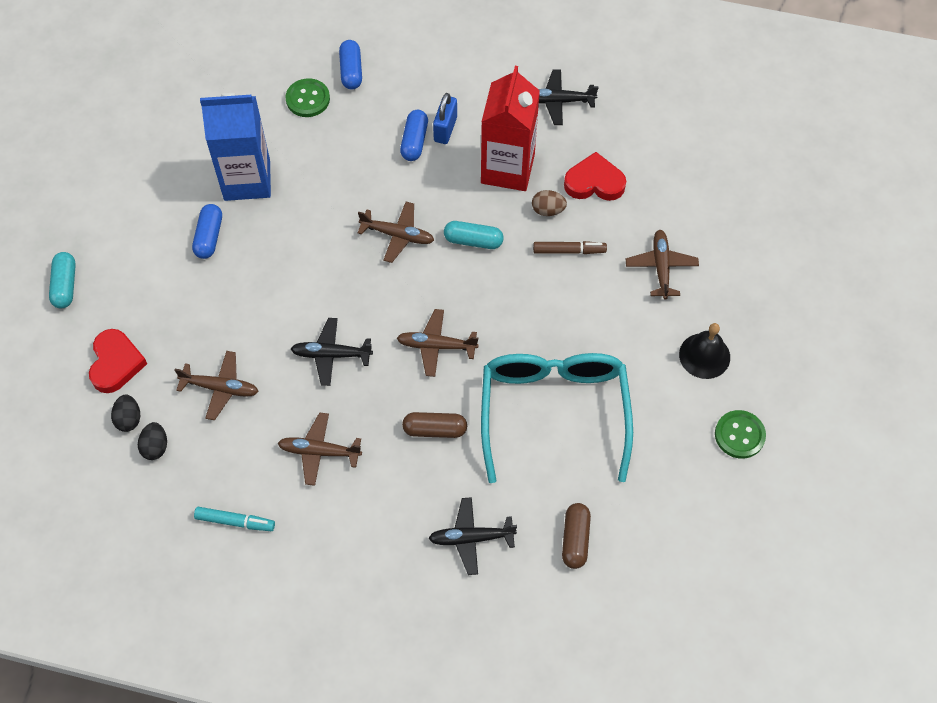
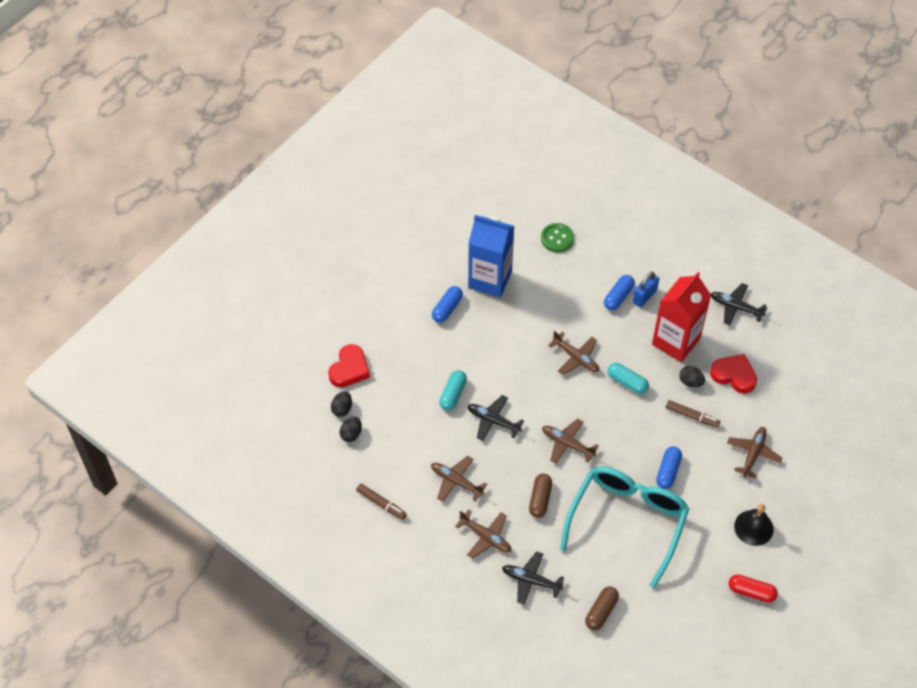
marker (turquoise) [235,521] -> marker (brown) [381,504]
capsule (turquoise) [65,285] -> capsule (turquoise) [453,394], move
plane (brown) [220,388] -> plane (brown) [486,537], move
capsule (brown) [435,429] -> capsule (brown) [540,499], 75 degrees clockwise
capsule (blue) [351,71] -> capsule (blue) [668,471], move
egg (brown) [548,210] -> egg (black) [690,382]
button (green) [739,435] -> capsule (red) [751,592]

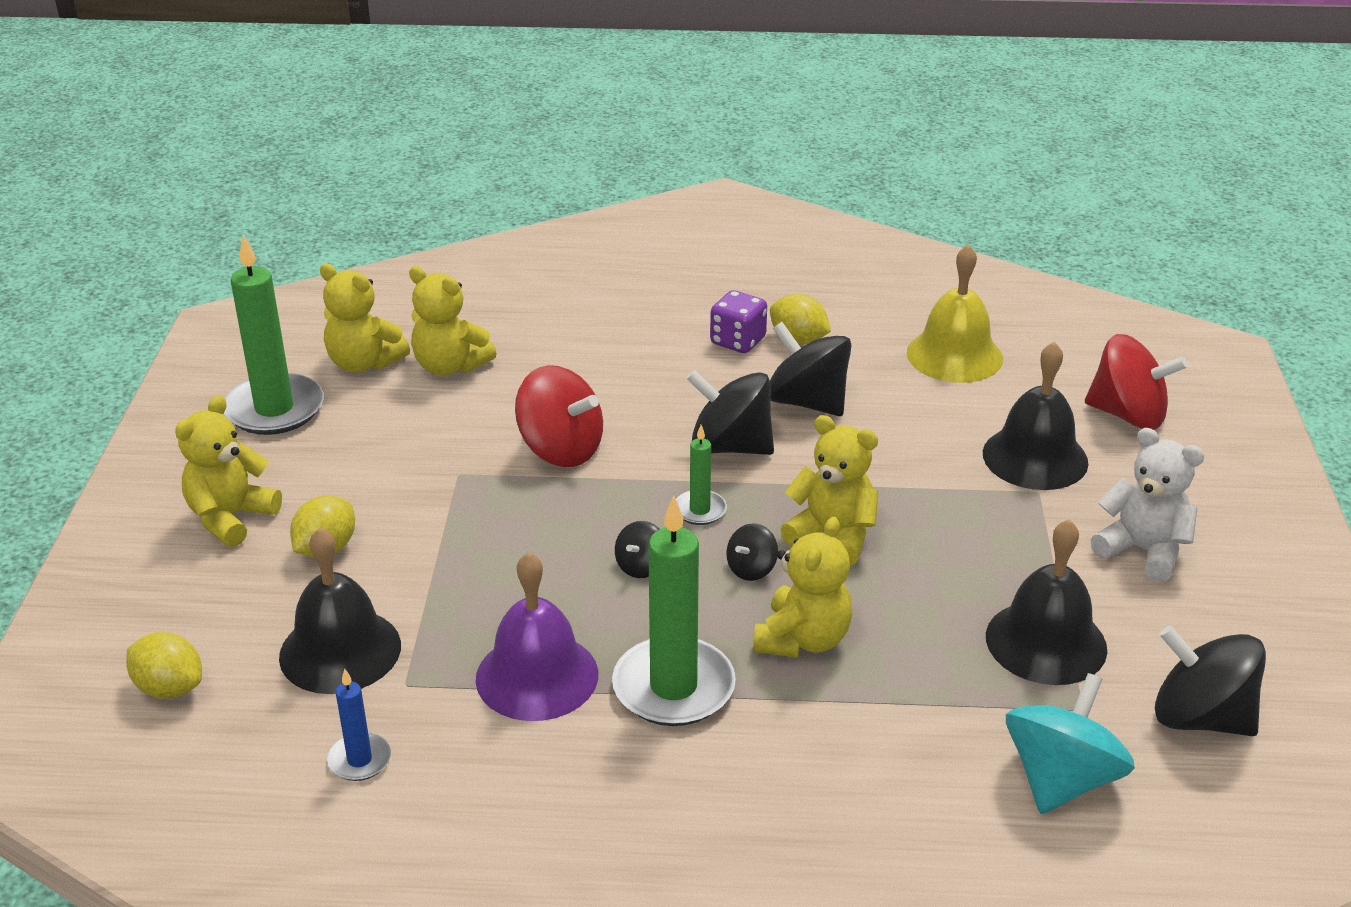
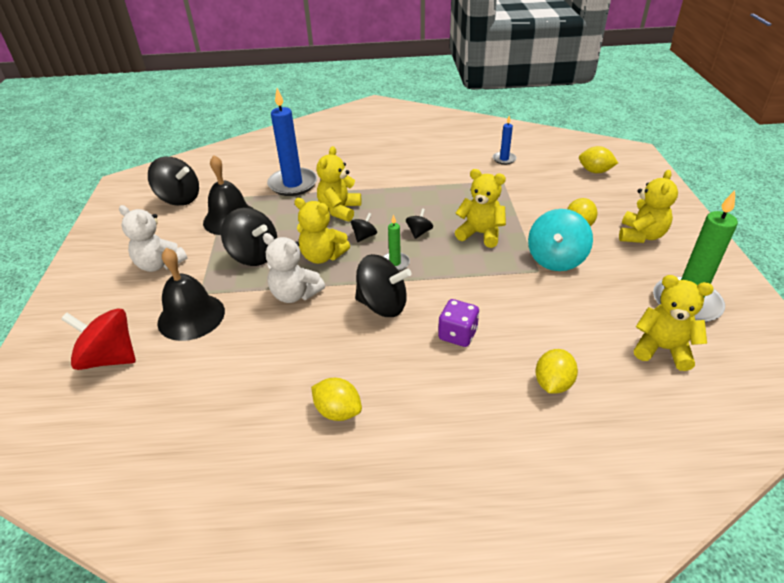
spinning top (black) [807,402] -> spinning top (black) [254,255], move
none -> teddy bear (white) [295,294]
none -> candle (blue) [293,184]
dice (purple) [738,341] -> dice (purple) [457,334], move
teddy bear (yellow) [450,366] -> teddy bear (yellow) [480,234], move
spinning top (turquoise) [1061,779] -> spinning top (turquoise) [556,259], move
none -> lemon (yellow) [553,383]
bell (black) [340,650] -> none
bell (purple) [537,676] -> none
spinning top (red) [561,449] -> none
candle (green) [673,687] -> none
bell (yellow) [954,355] -> none

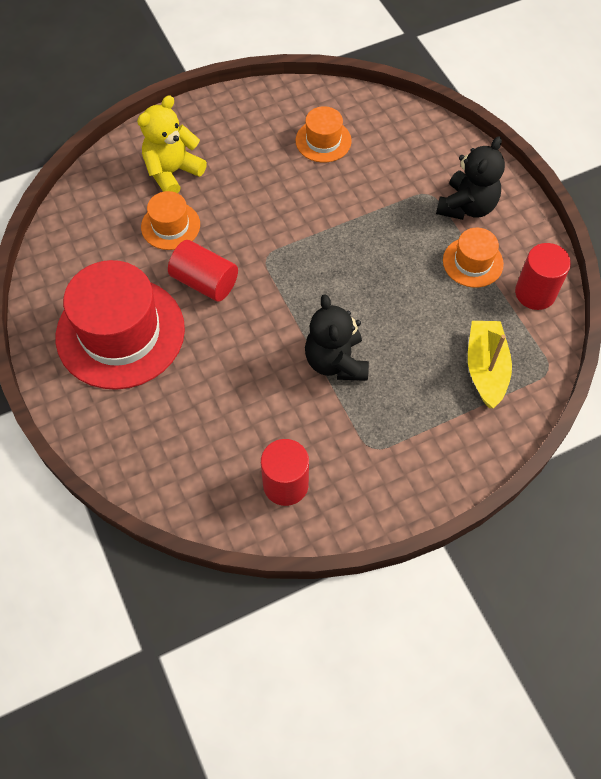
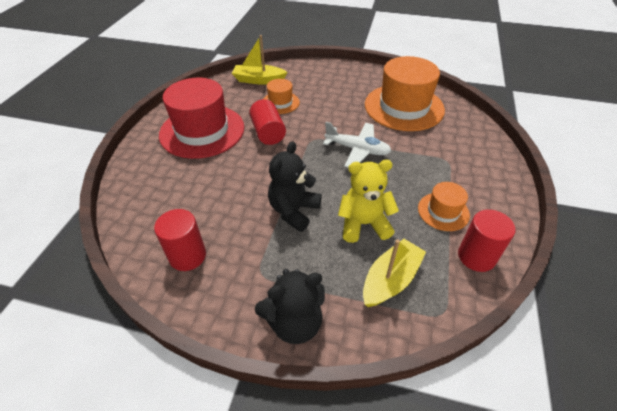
none -> boat (yellow) [259,80]
teddy bear (black) [466,206] -> teddy bear (black) [294,323], move
none -> plane (white) [357,150]
teddy bear (yellow) [172,172] -> teddy bear (yellow) [364,224], move
hat (orange) [323,141] -> hat (orange) [404,107], x2.03

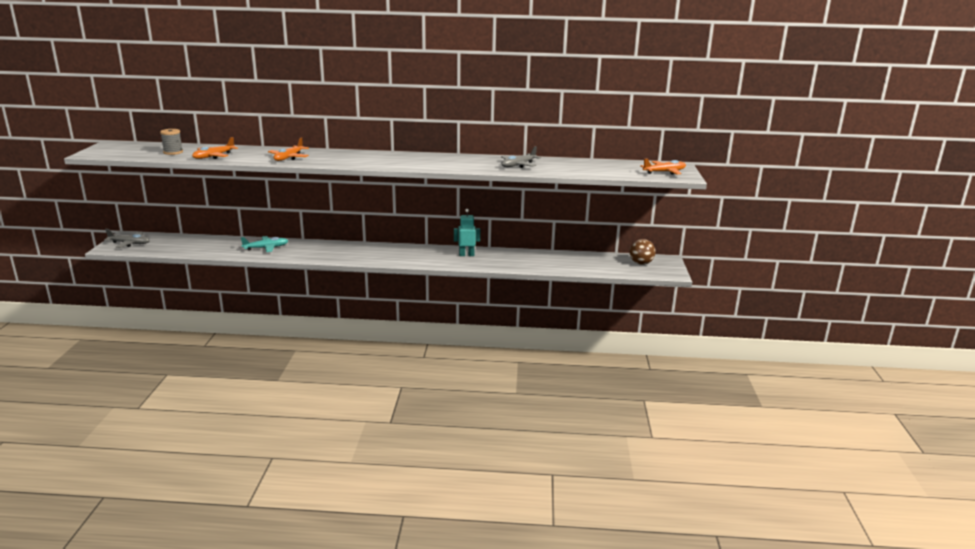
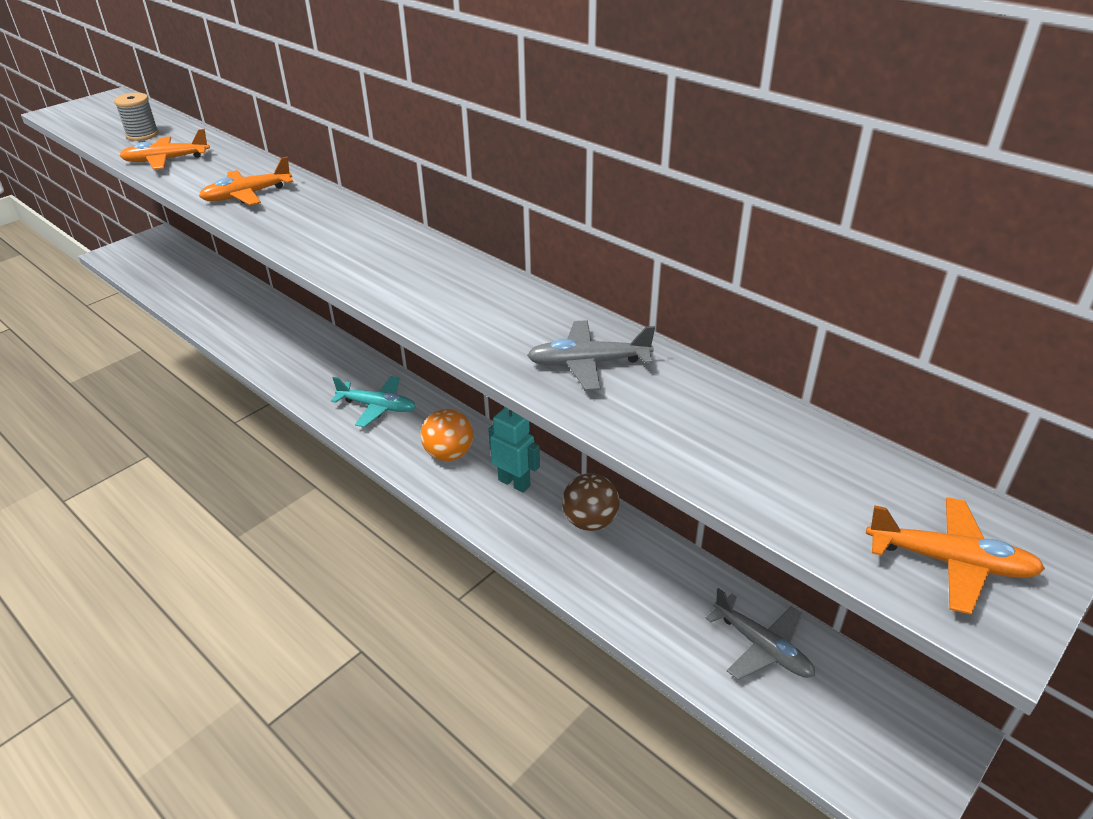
plane (turquoise) [266,248] -> plane (turquoise) [377,407], move
none -> ball (orange) [449,454]
ball (brown) [641,263] -> ball (brown) [590,521], move
plane (grey) [129,243] -> plane (grey) [762,647], move

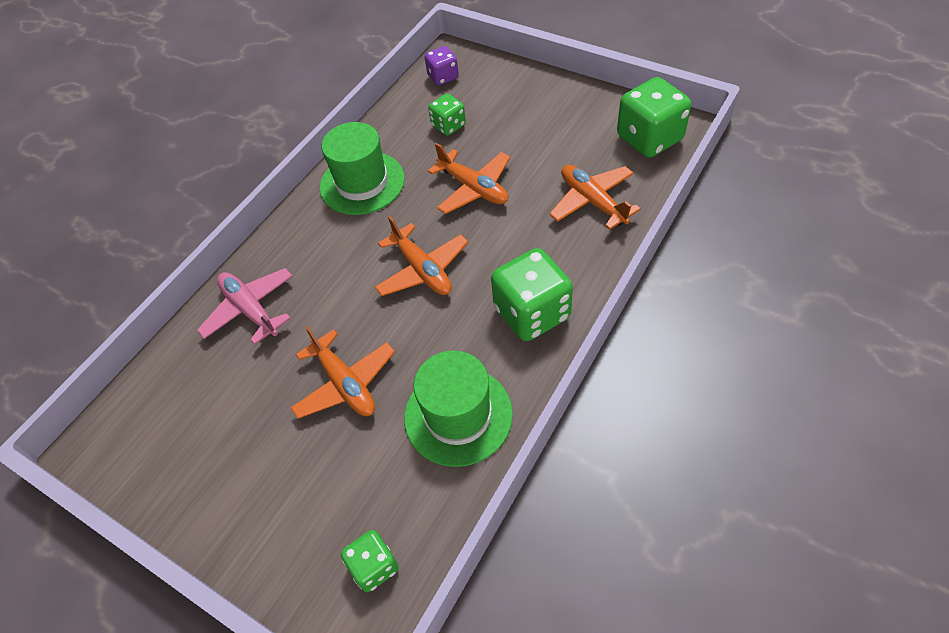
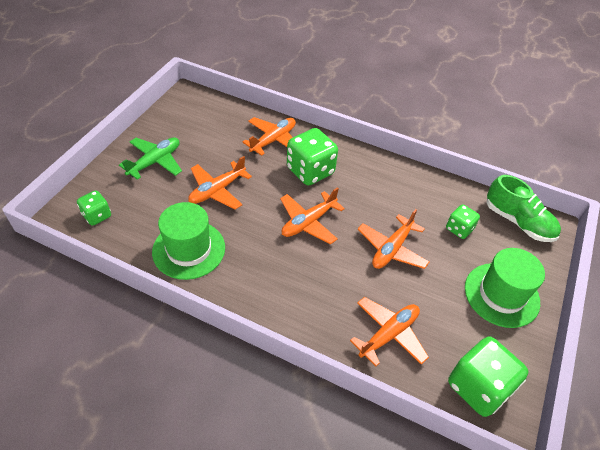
none -> plane (green) [155,162]
plane (pink) [250,310] -> plane (orange) [273,140]
dice (green) [532,313] -> dice (green) [310,171], move
hat (green) [362,183] -> hat (green) [501,295], move
dice (purple) [443,77] -> shoe (green) [518,222]

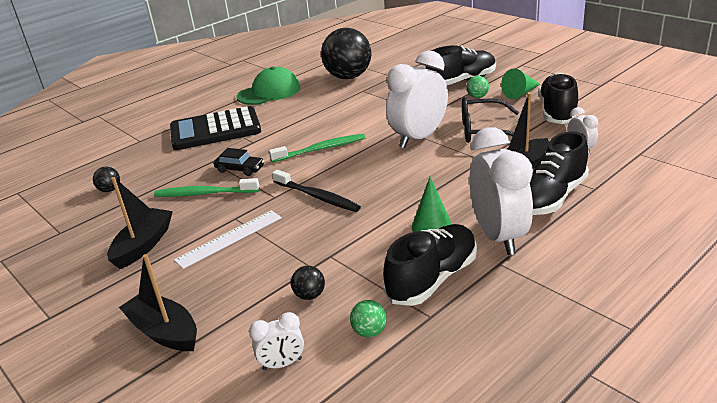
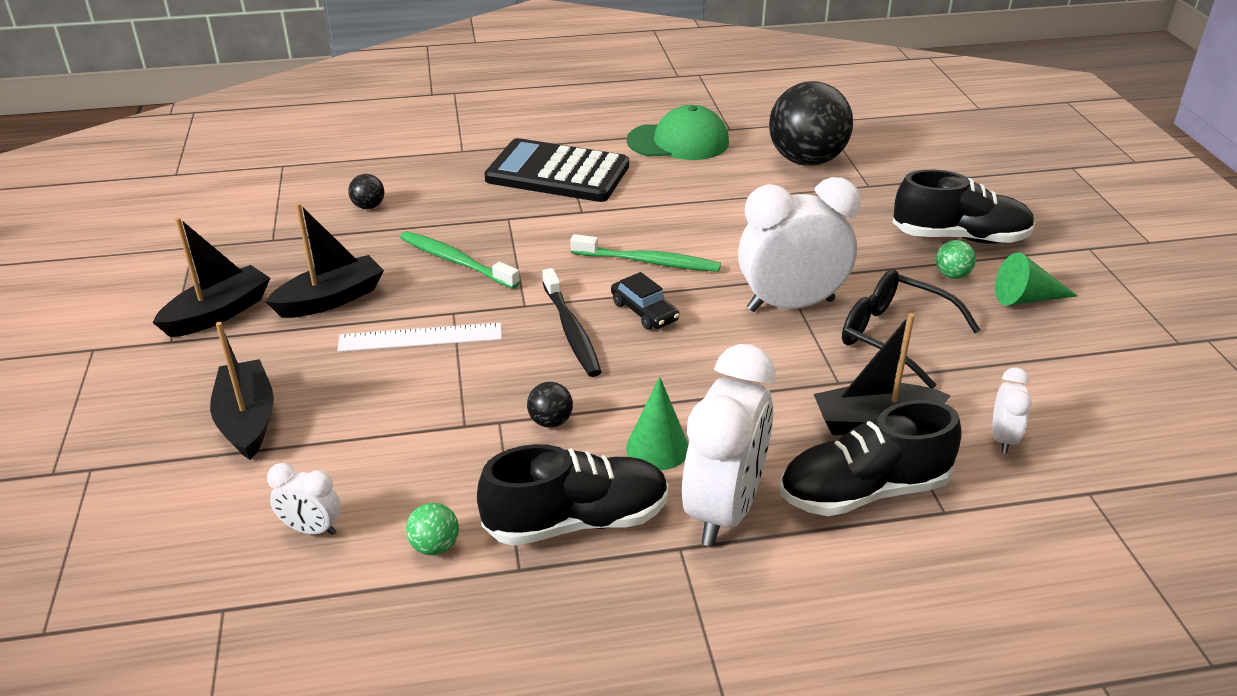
none -> boat (black) [218,313]
ball (black) [310,295] -> ball (black) [550,421], move
car (black) [240,169] -> car (black) [644,311], move
shoe (black) [557,112] -> none

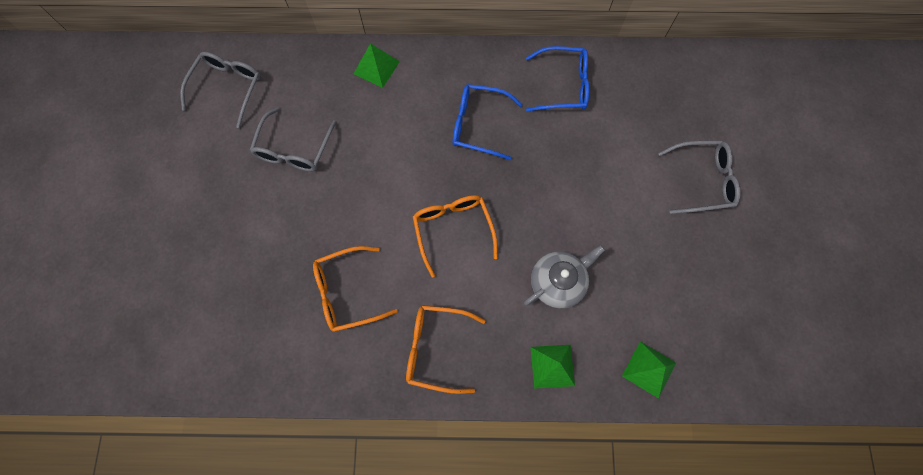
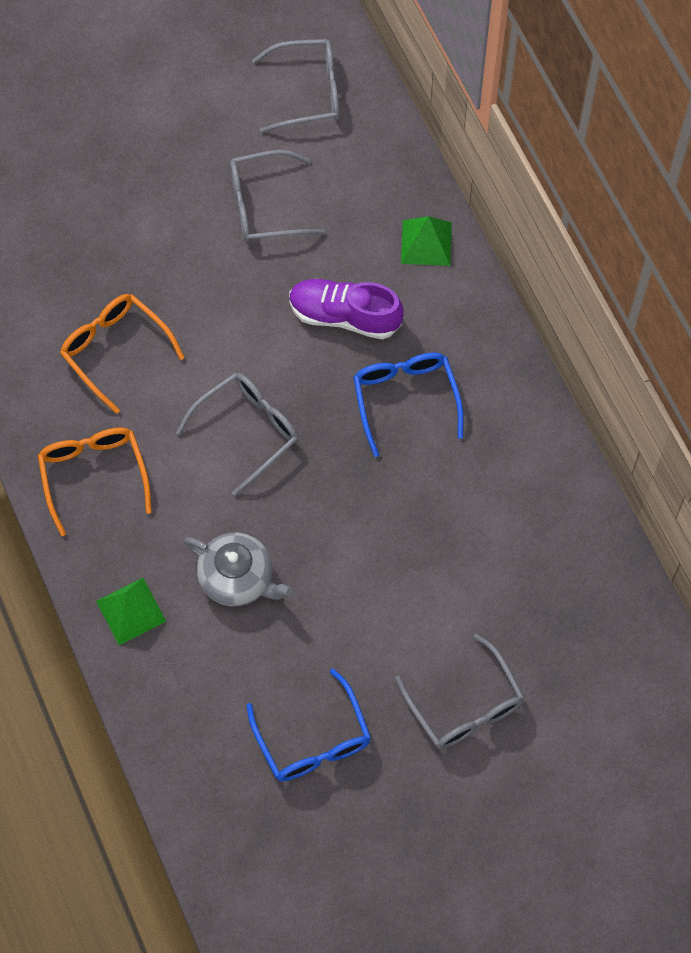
glasses (orange) [453,230] -> glasses (grey) [247,431]
glasses (blue) [563,86] -> glasses (blue) [313,739], move
none -> shoe (purple) [344,316]
pyramid (green) [649,369] -> none

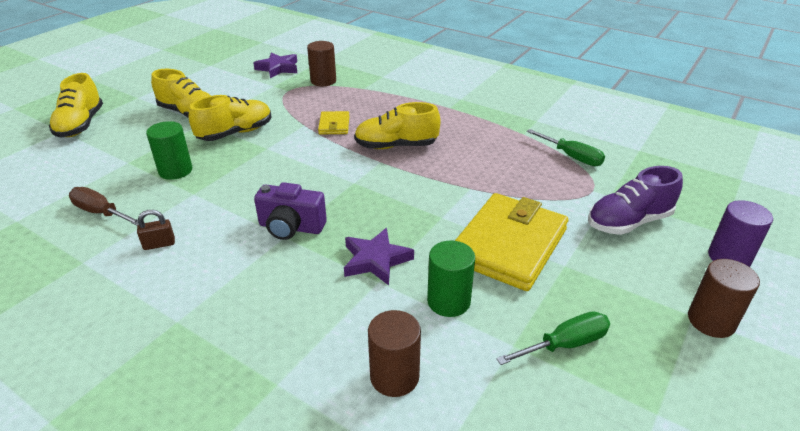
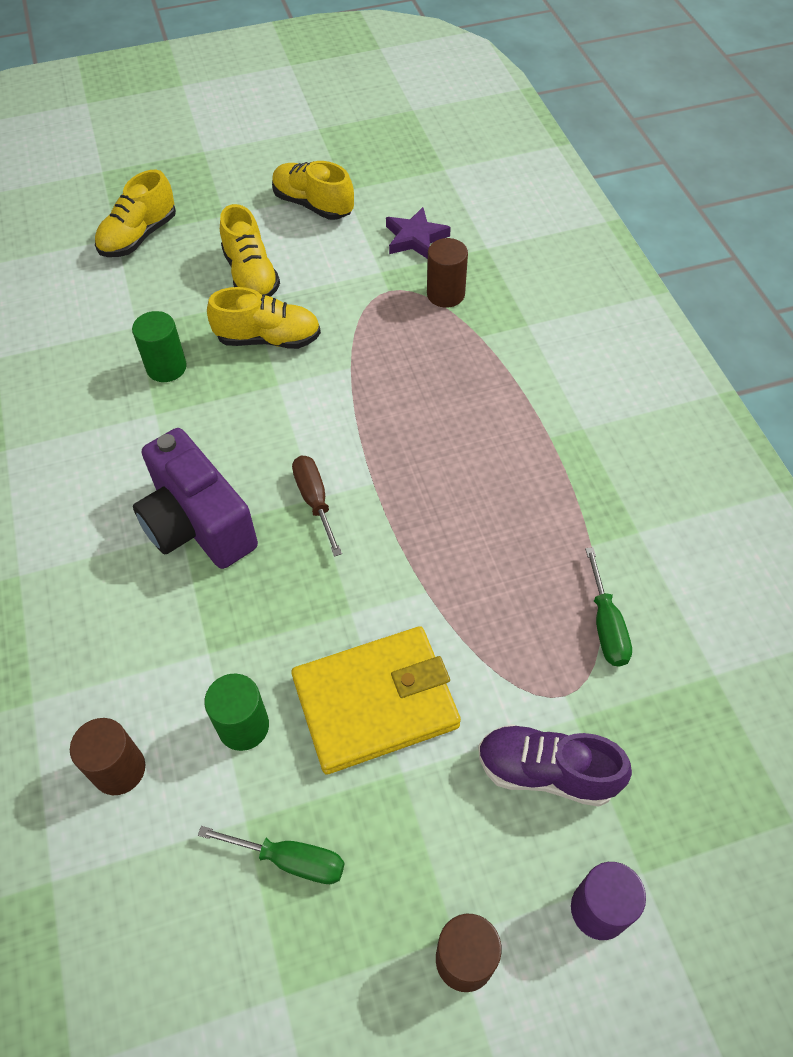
camera (purple) [291,227] -> camera (purple) [197,524], x1.60
shoe (yellow) [396,146] -> shoe (yellow) [313,205], move
screwdriver (brown) [101,213] -> screwdriver (brown) [315,501], move
padlock (brown) [159,244] -> none
wallet (yellow) [334,125] -> none
star (purple) [375,260] -> none

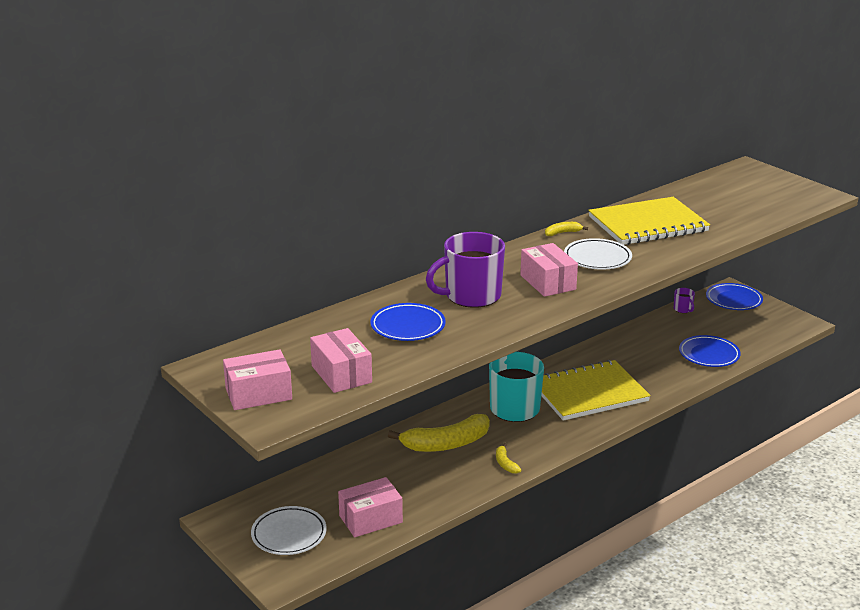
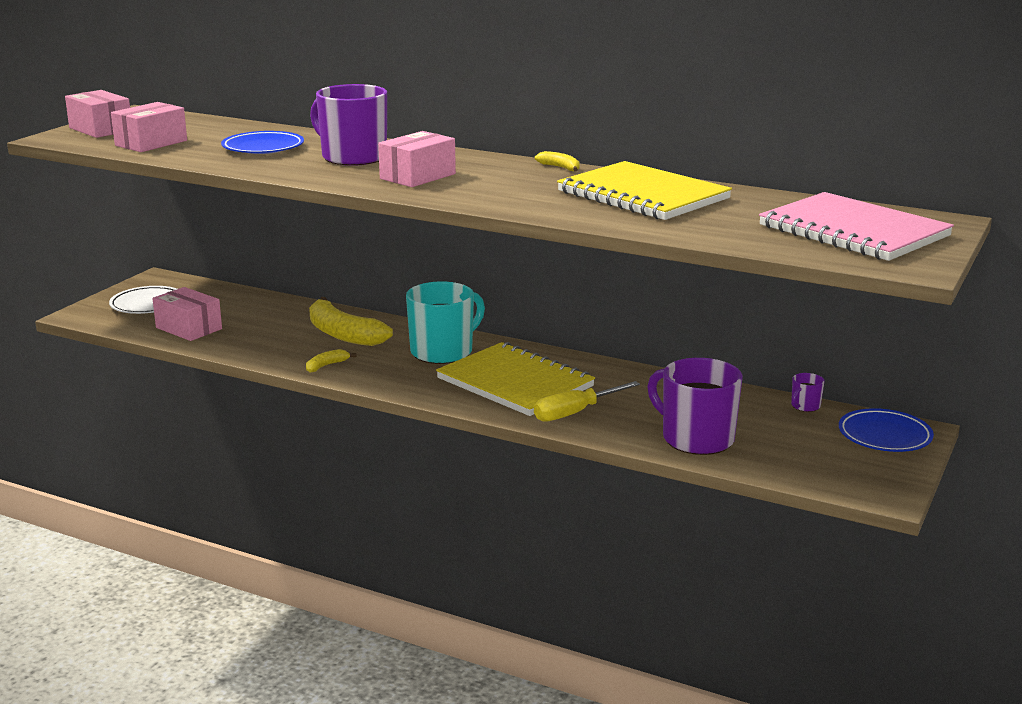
none -> screwdriver (yellow) [575,413]
plate (blue) [709,355] -> mug (purple) [695,438]
none -> notebook (pink) [853,231]
plate (white) [597,258] -> none

